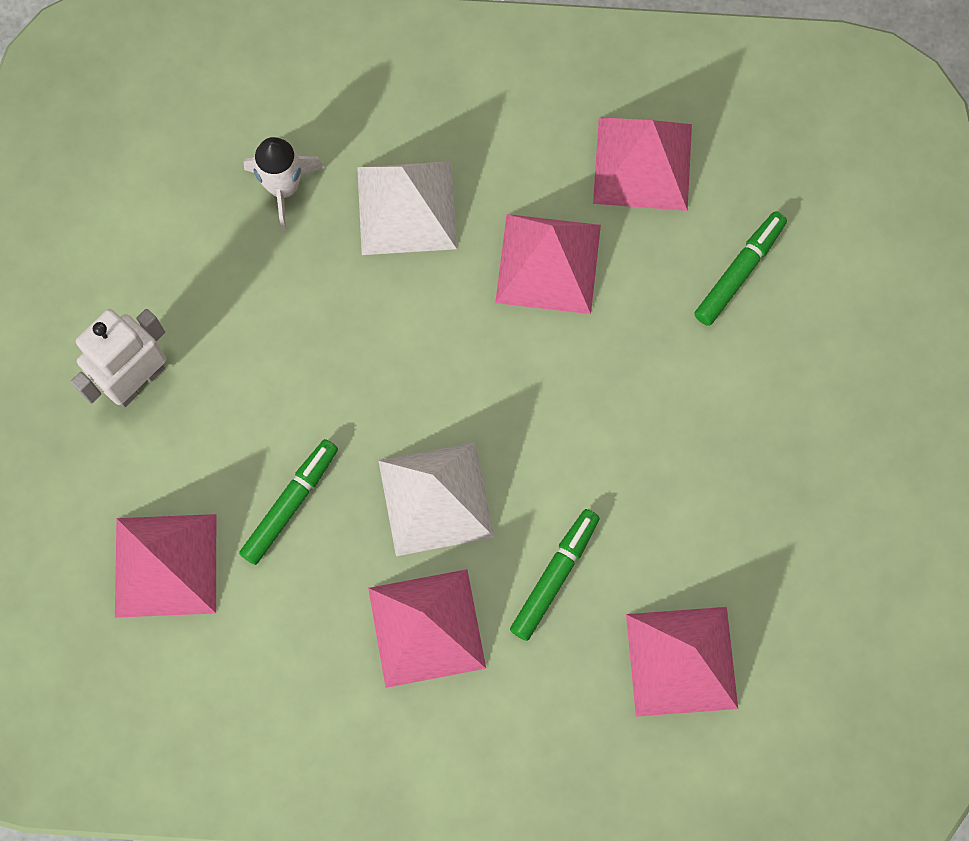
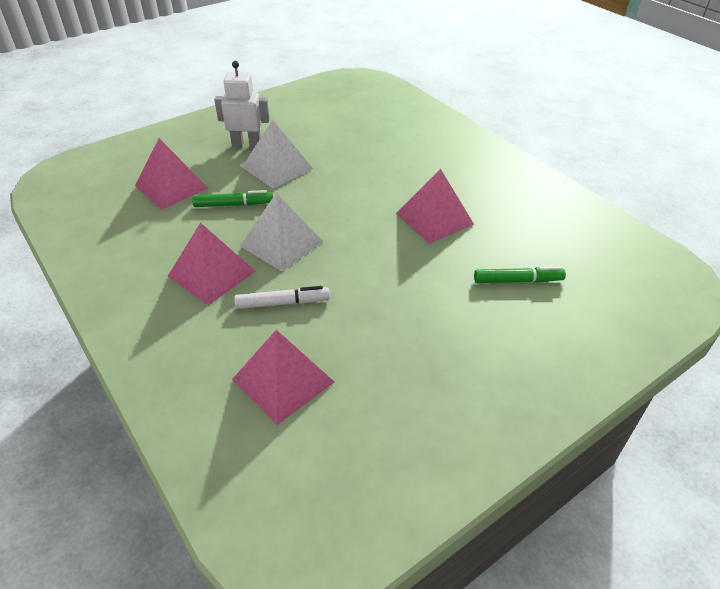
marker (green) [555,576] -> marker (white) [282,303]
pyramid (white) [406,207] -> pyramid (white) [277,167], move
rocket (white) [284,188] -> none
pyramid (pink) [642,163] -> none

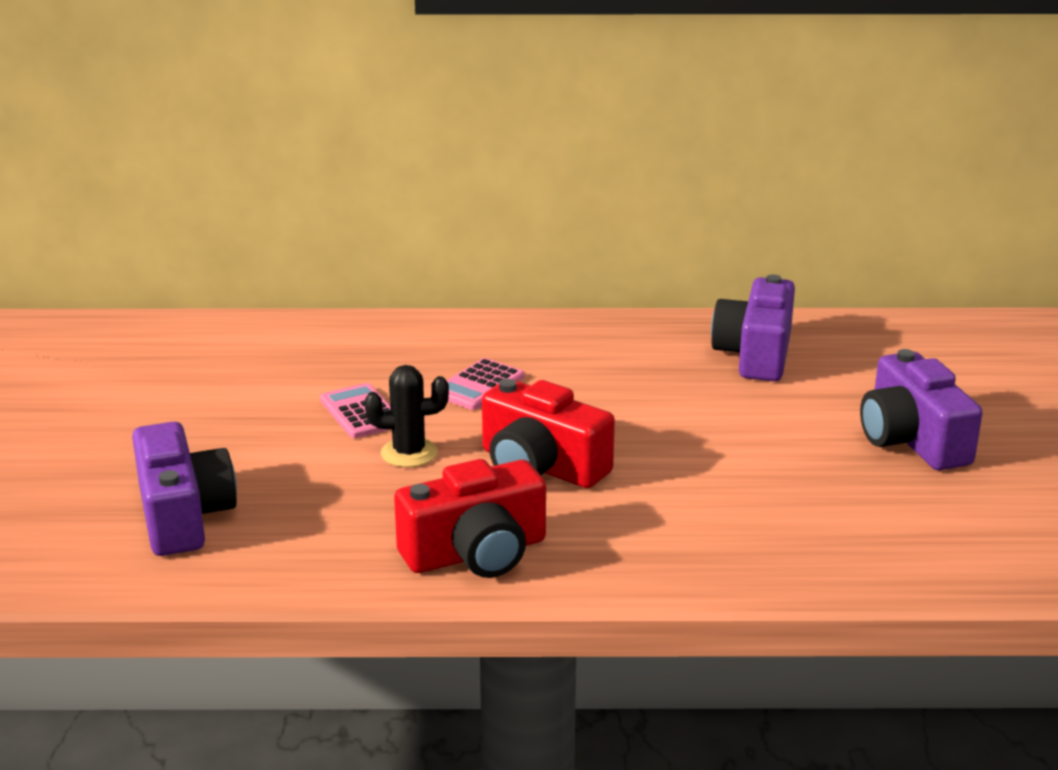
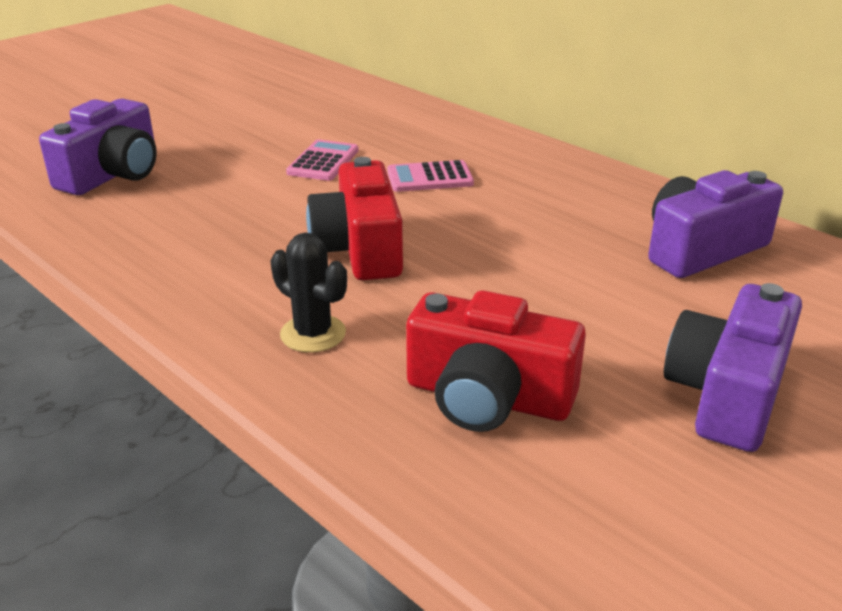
cactus (black) [409,453] -> cactus (black) [313,334], move
camera (red) [476,553] -> camera (red) [487,397], move

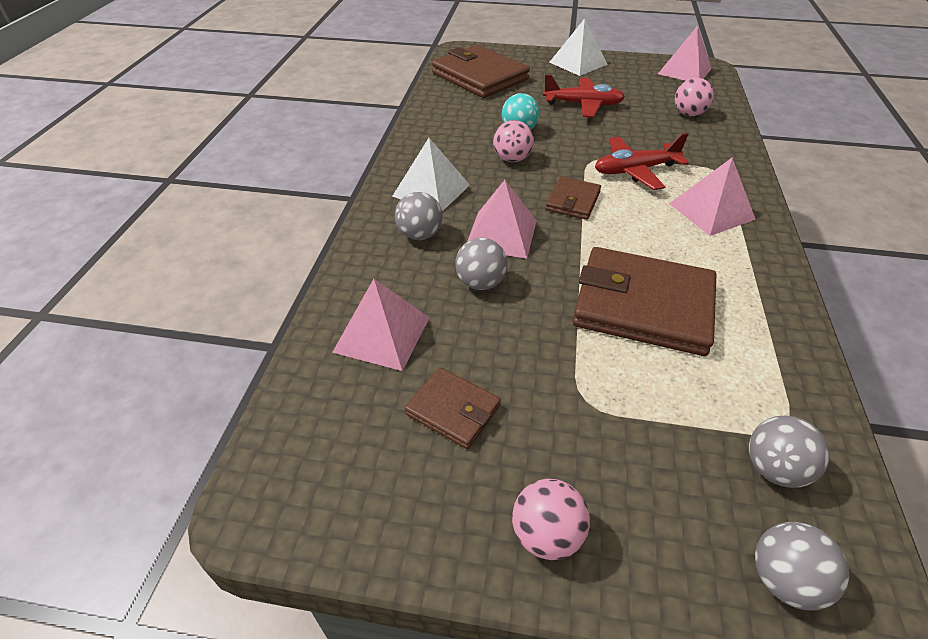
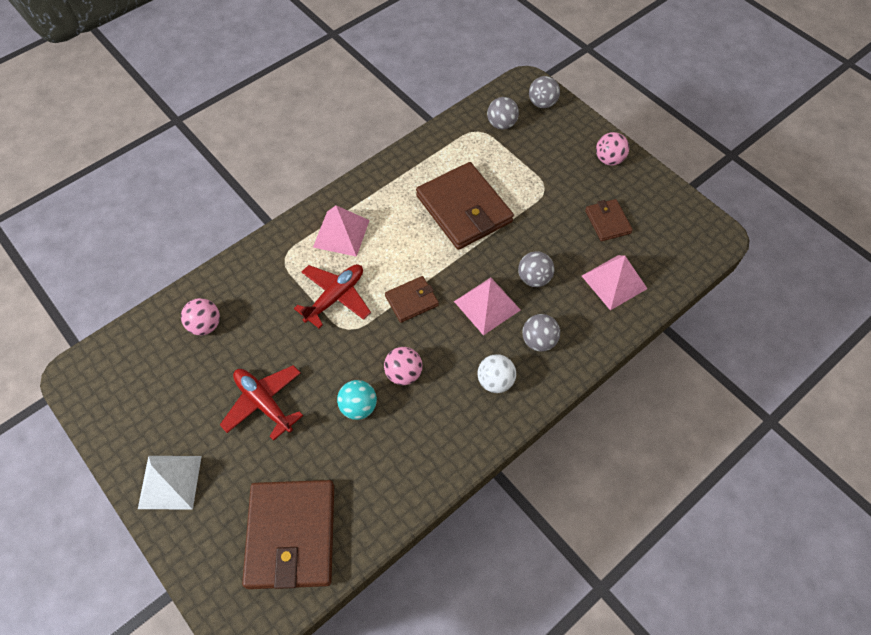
plane (red) [635,170] -> plane (red) [335,297], 75 degrees counterclockwise
pyramid (white) [431,190] -> ball (white) [495,381]
pyramid (pink) [684,71] -> none

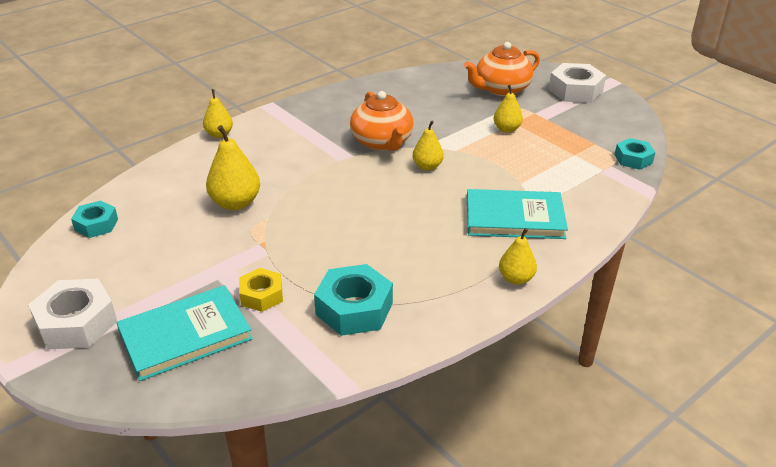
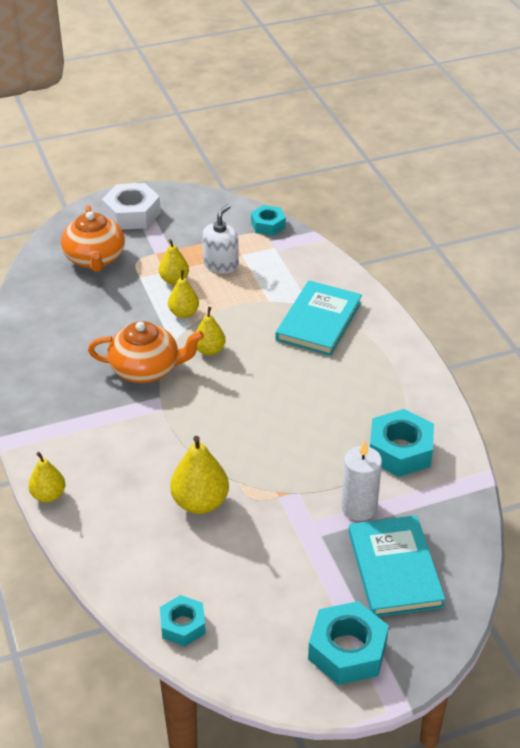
pear (yellow) [516,279] -> pear (yellow) [184,313], move
none -> soap dispenser (white) [221,264]
nut (white) [76,323] -> nut (turquoise) [347,650]
nut (yellow) [261,295] -> candle (white) [359,507]

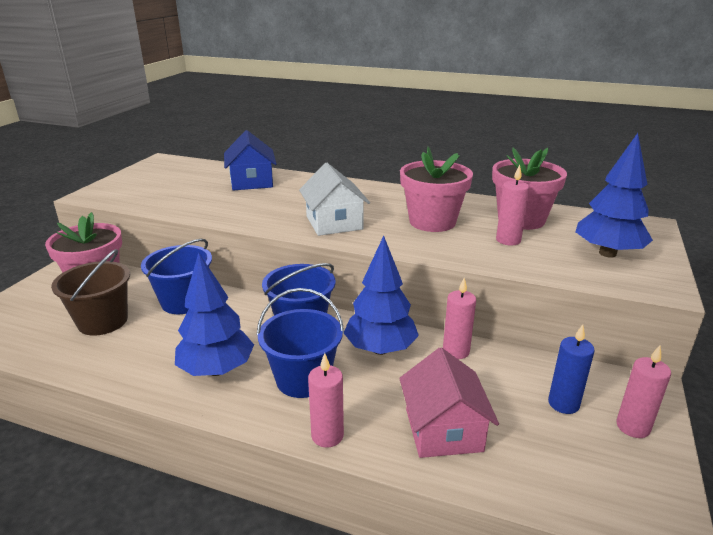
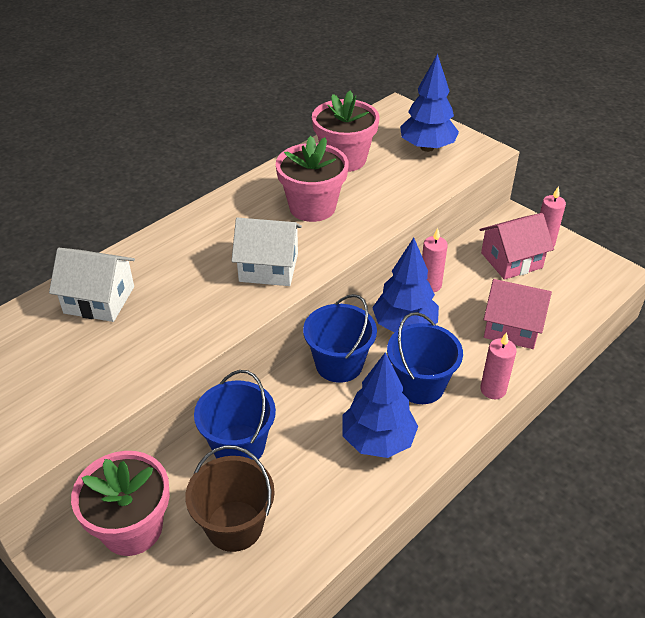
house (blue) [251,182] -> house (white) [99,300]
candle (blue) [563,404] -> house (pink) [511,260]
candle (pink) [508,240] -> none

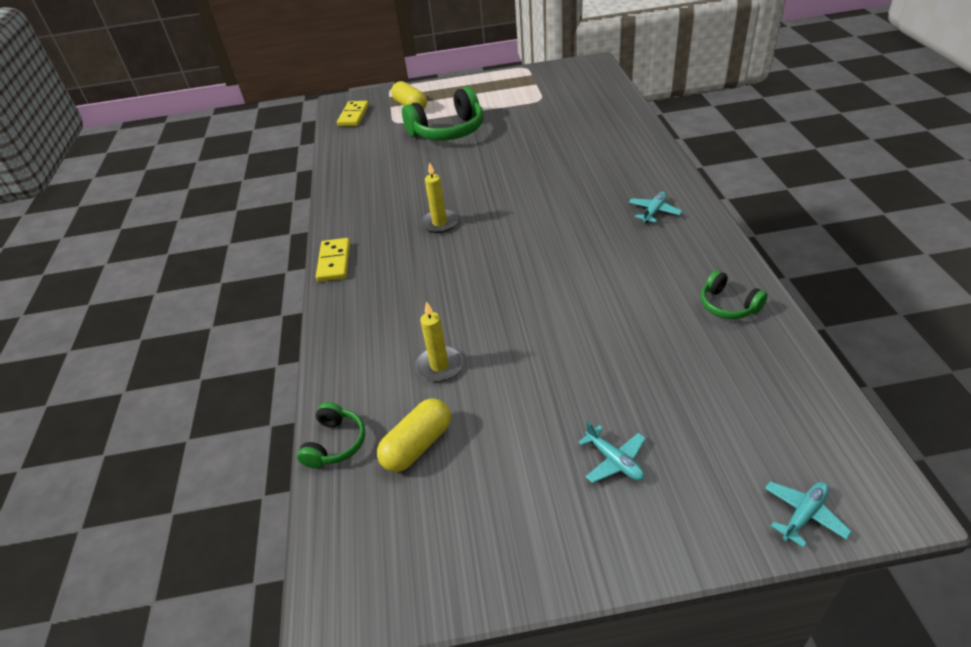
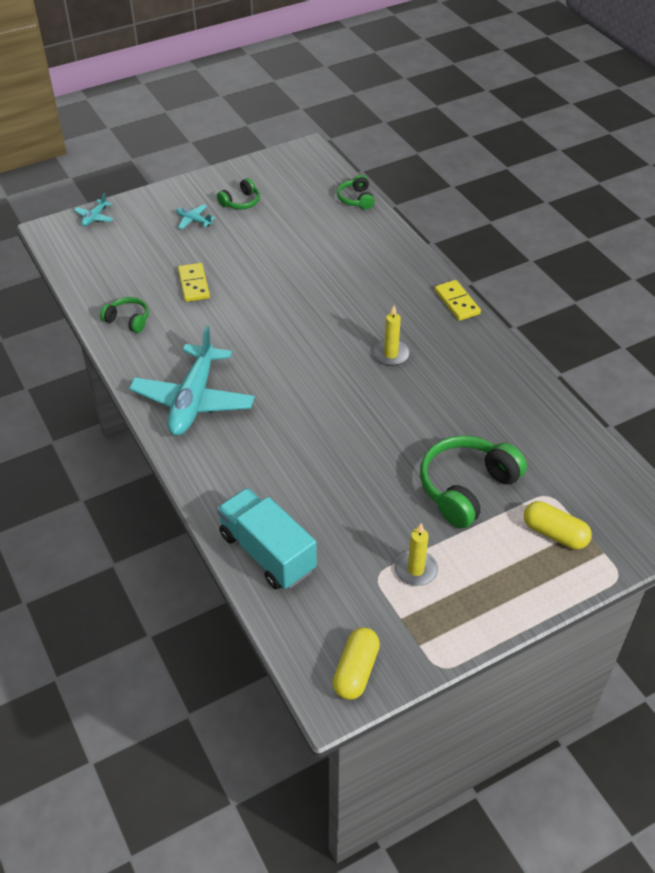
plane (turquoise) [654,212] -> plane (turquoise) [193,400], x2.43
domino (yellow) [353,116] -> domino (yellow) [193,284], move
none -> headphones (green) [241,202]
none -> truck (turquoise) [267,552]
capsule (yellow) [417,445] -> capsule (yellow) [356,671], move
candle (yellow) [439,366] -> candle (yellow) [415,570], move

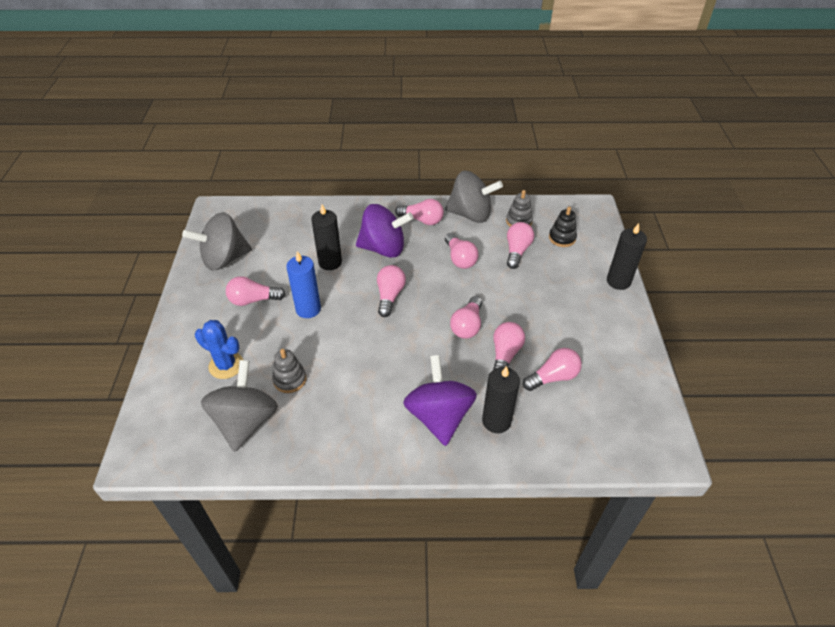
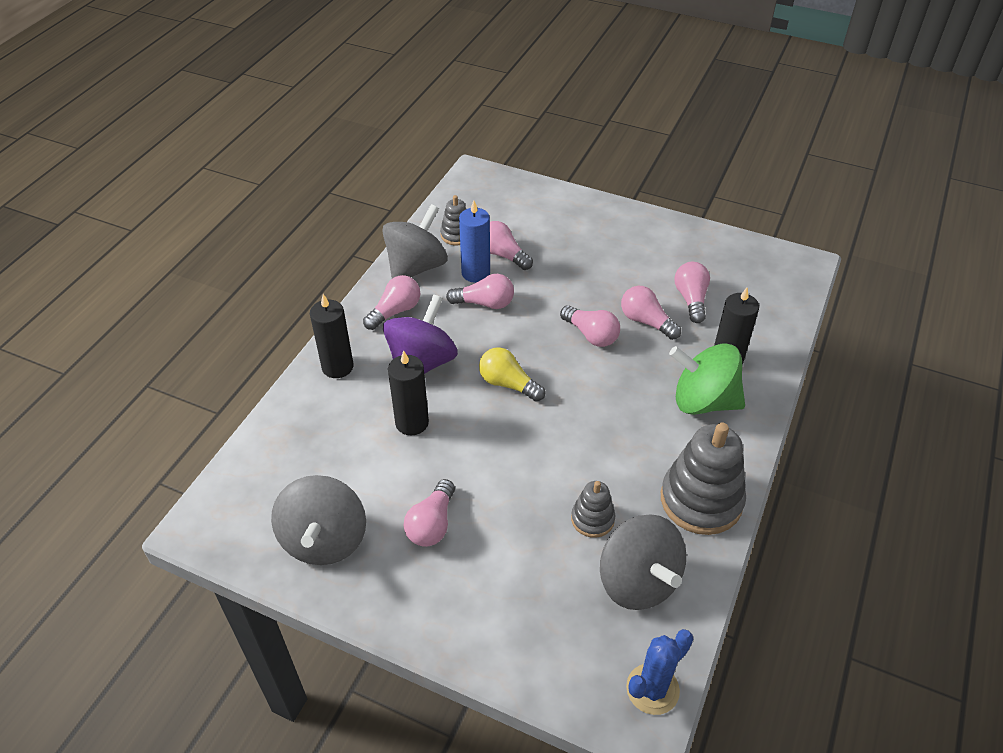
candle (black) [618,281] -> candle (black) [337,367], move
candle (blue) [308,309] -> candle (blue) [475,273], move
light bulb (pink) [390,296] -> light bulb (yellow) [508,384]
spinning top (grey) [245,421] -> spinning top (grey) [638,581], 150 degrees counterclockwise
cactus (blue) [226,365] -> cactus (blue) [652,689], move
none -> stacking toy (grey) [701,500]
spinning top (purple) [439,416] -> spinning top (green) [703,401]
stacking toy (black) [562,238] -> none

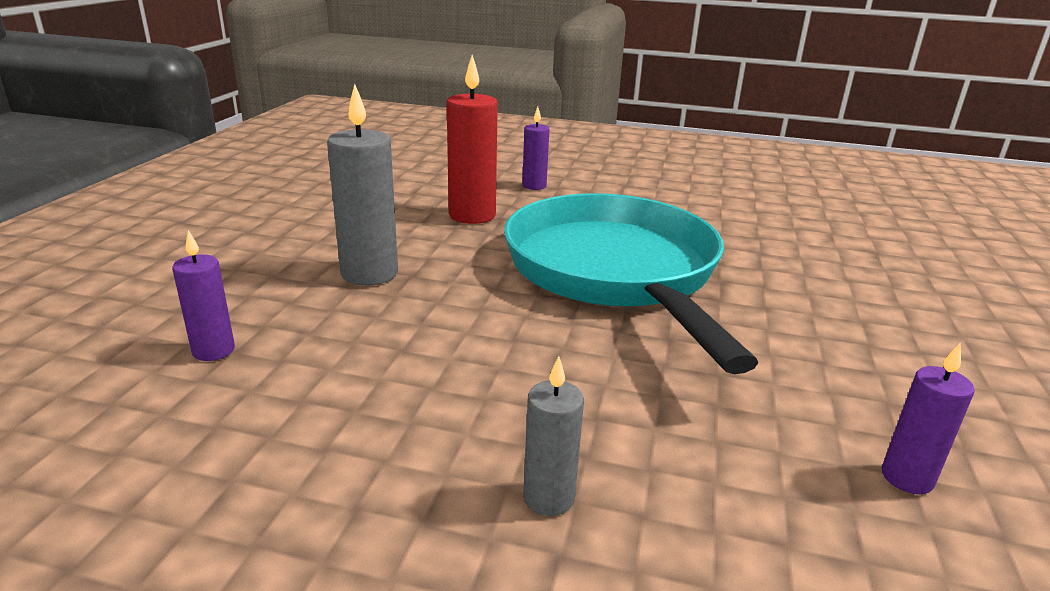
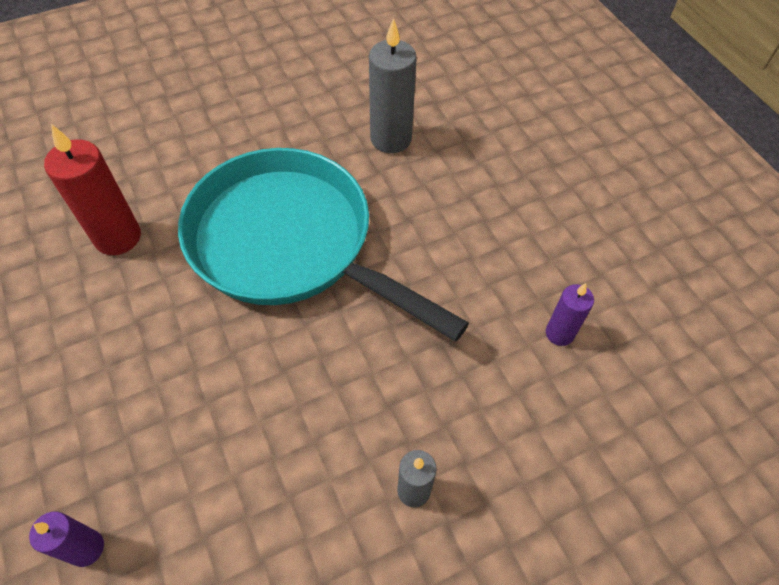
candle (grey) [369,273] -> candle (grey) [391,139], move
candle (purple) [534,186] -> none

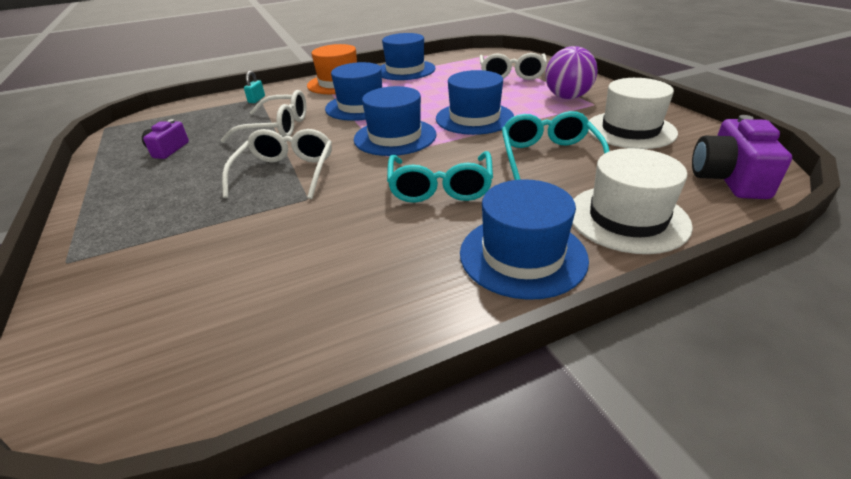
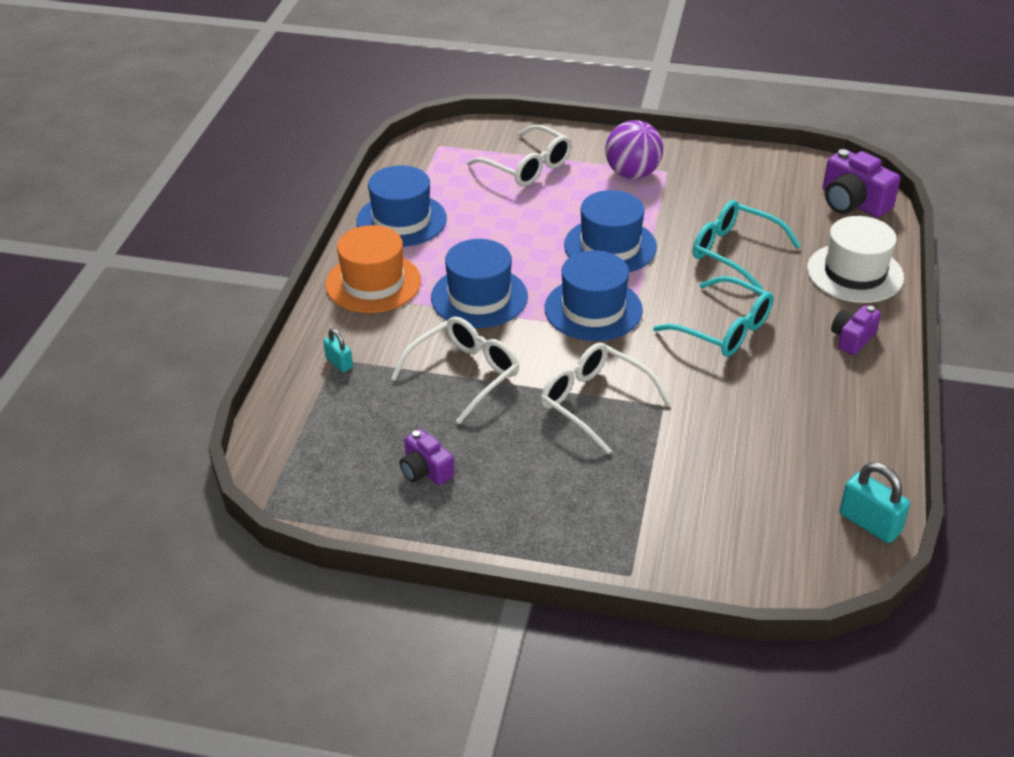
hat (blue) [522,255] -> camera (purple) [852,338]
none -> padlock (turquoise) [869,523]
hat (white) [630,130] -> none

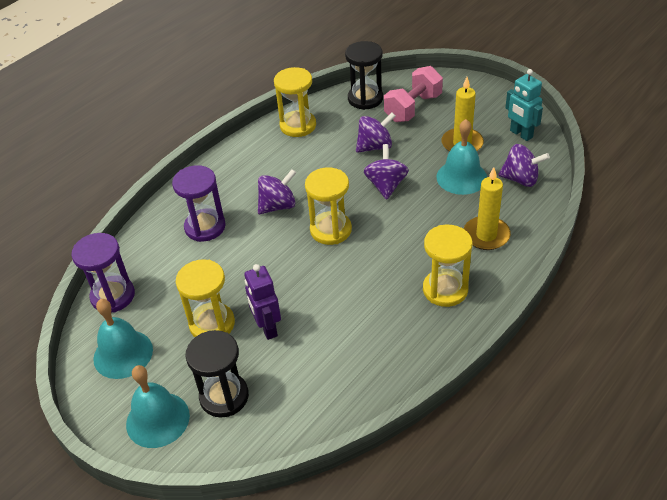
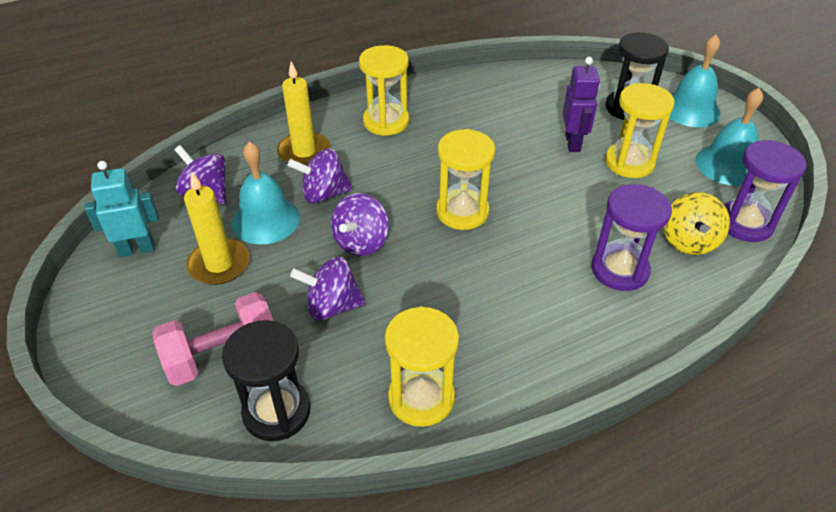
robot (turquoise) [521,134] -> robot (turquoise) [137,249], 90 degrees counterclockwise
spinning top (purple) [278,206] -> spinning top (purple) [324,194], move
none -> spinning top (yellow) [688,241]

